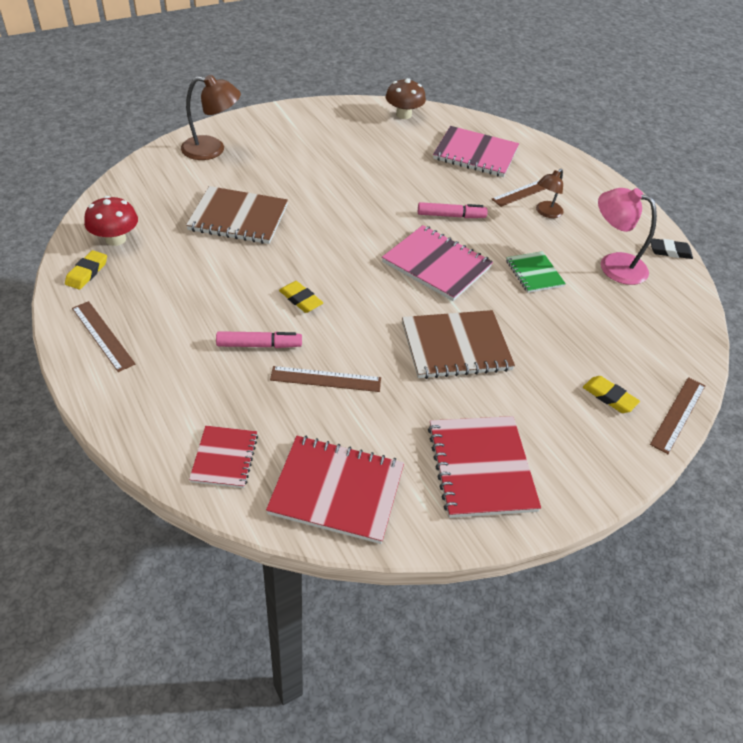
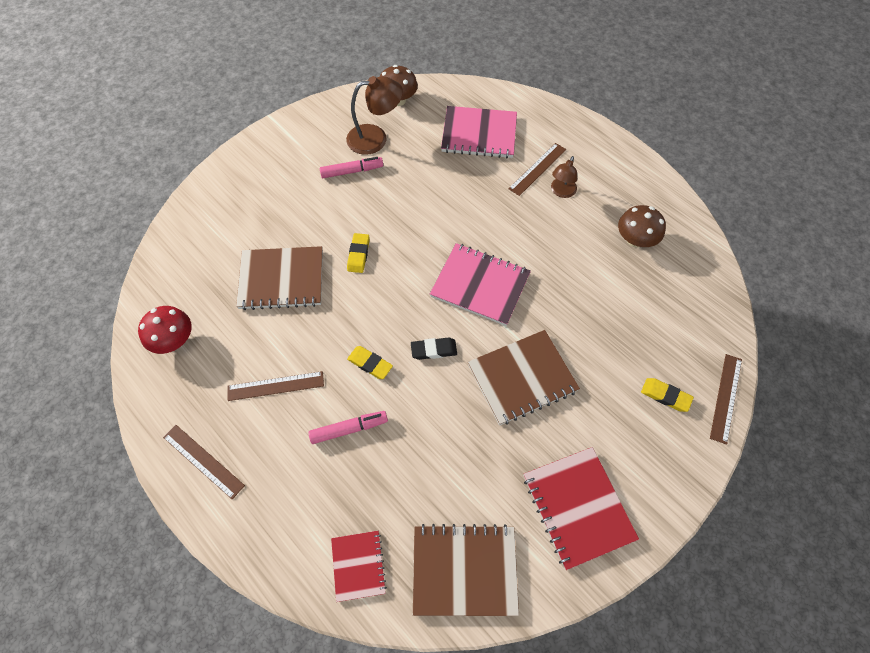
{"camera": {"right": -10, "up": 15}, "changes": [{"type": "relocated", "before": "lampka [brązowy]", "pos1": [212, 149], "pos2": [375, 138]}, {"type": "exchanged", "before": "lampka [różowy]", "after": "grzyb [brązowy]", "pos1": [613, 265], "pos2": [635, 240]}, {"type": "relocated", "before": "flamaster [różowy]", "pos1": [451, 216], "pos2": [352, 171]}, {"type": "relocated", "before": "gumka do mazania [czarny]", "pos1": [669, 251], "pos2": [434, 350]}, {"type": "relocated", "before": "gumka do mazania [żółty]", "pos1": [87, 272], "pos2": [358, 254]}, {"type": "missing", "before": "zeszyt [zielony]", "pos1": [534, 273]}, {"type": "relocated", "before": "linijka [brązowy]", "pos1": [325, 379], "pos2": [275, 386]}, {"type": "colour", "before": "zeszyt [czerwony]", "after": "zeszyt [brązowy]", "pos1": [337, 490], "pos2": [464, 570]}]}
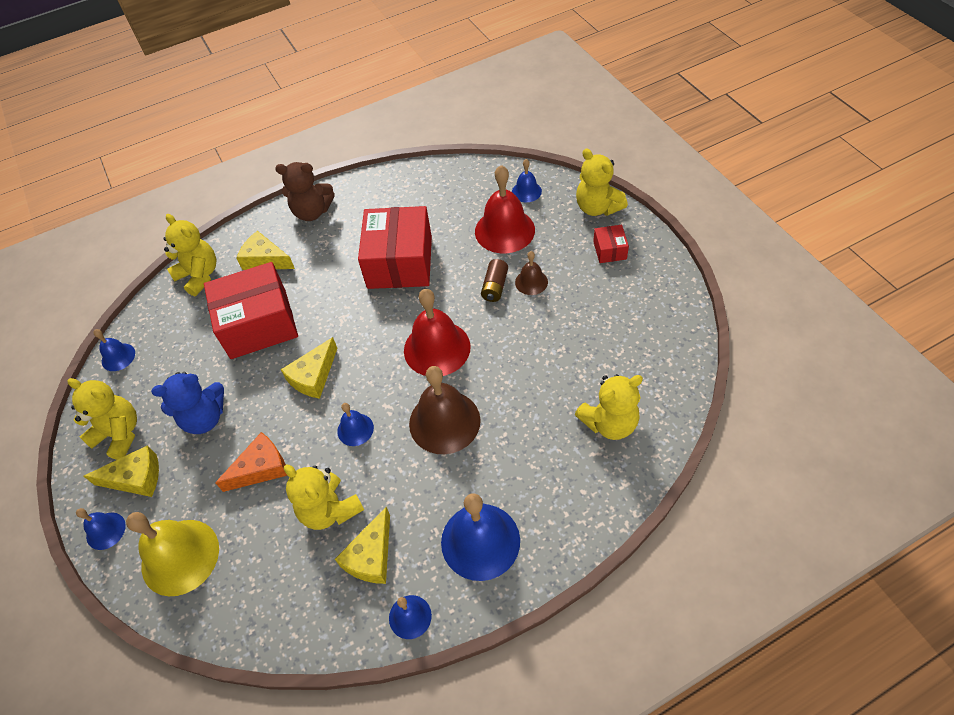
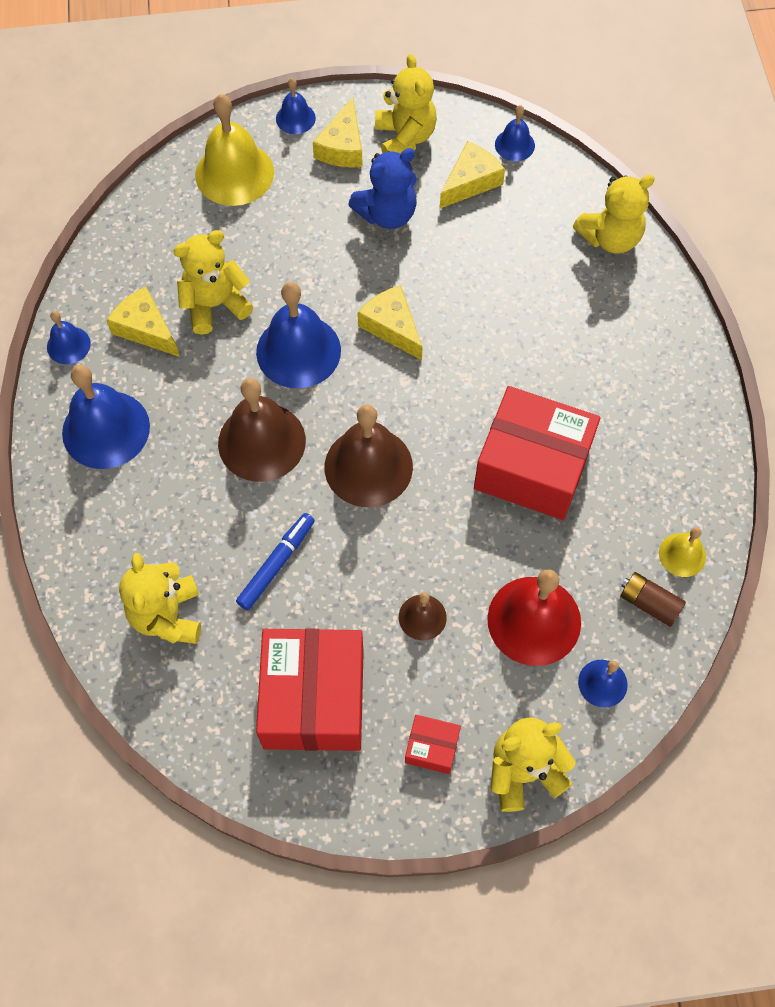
{"camera": {"right": 105, "up": 10}, "changes": [{"type": "missing", "before": "miś [brązowy]", "pos1": [312, 212]}, {"type": "relocated", "before": "ser [żółty]", "pos1": [265, 259], "pos2": [470, 182]}, {"type": "relocated", "before": "bateria [brązowy]", "pos1": [495, 287], "pos2": [649, 603]}, {"type": "relocated", "before": "pudełko [czerwony]", "pos1": [258, 324], "pos2": [314, 699]}, {"type": "colour", "before": "dzwonek [czerwony]", "after": "dzwonek [brązowy]", "pos1": [437, 348], "pos2": [368, 466]}, {"type": "spun", "before": "miś [niebieski]", "pos1": [204, 418], "pos2": [387, 214], "turn": -120}, {"type": "spun", "before": "miś [żółty]", "pos1": [119, 434], "pos2": [405, 138], "turn": -60}, {"type": "size", "before": "dzwonek [niebieski]", "pos1": [355, 429], "pos2": [298, 351], "scale": 1.94}, {"type": "missing", "before": "ser [pomarańczowy]", "pos1": [261, 468]}, {"type": "appeared", "after": "flamaster [niebieski]", "pos2": [276, 564]}, {"type": "appeared", "after": "dzwonek [żółty]", "pos2": [682, 554]}]}
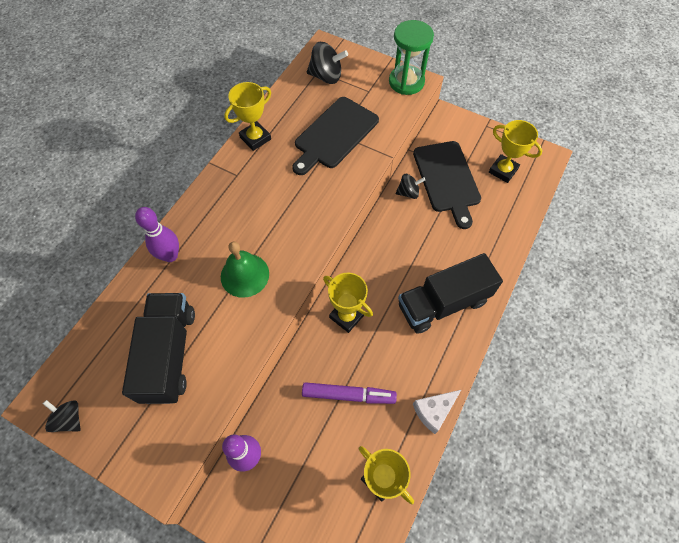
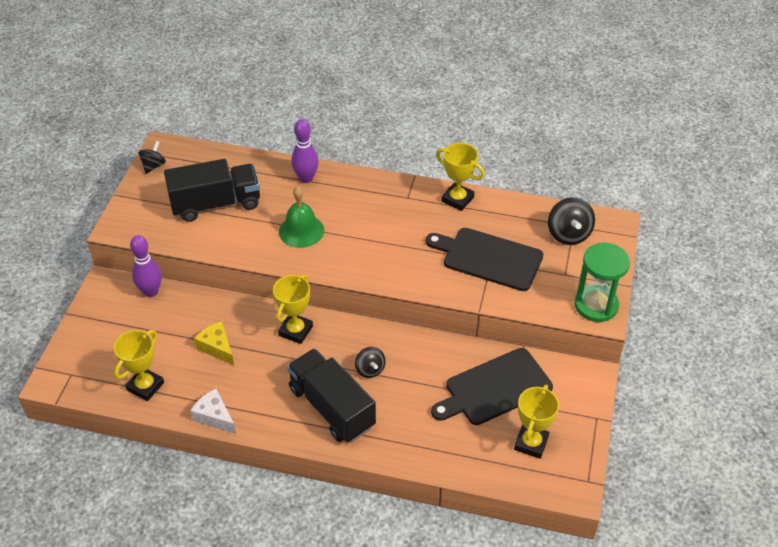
{"camera": {"right": 75, "up": -15}, "changes": [{"type": "relocated", "before": "bączek [czarny]", "pos1": [408, 193], "pos2": [370, 370]}, {"type": "exchanged", "before": "flamaster [fioletowy]", "after": "ser [żółty]", "pos1": [348, 395], "pos2": [217, 347]}]}
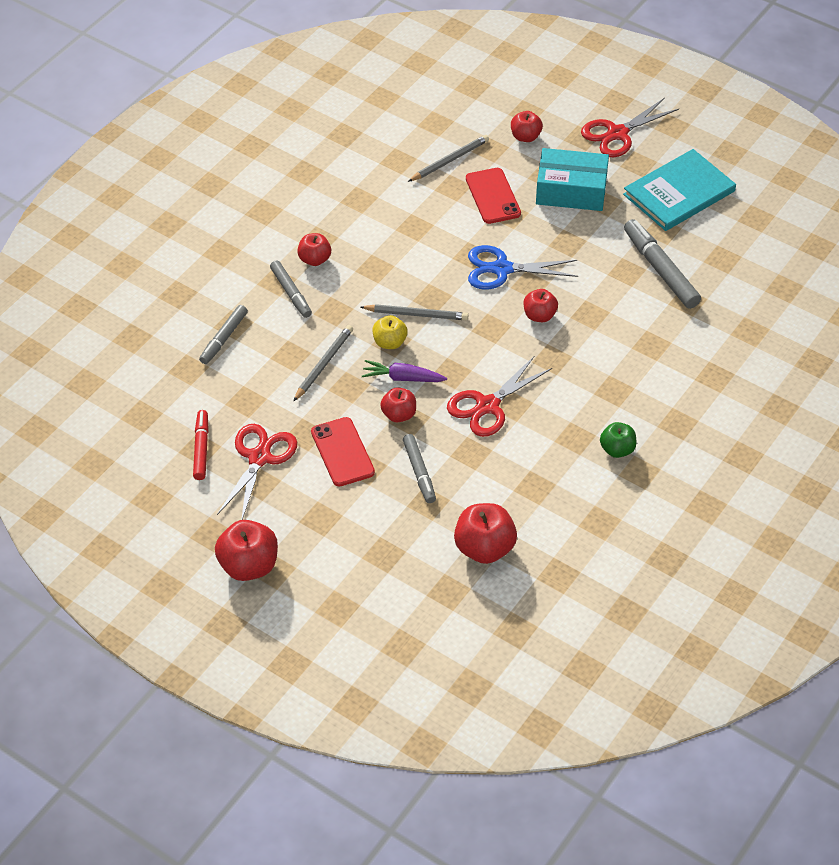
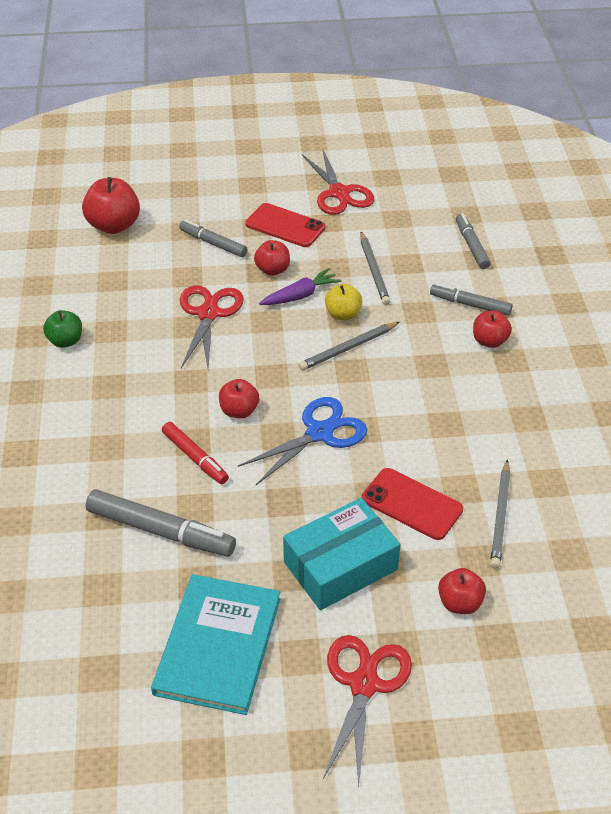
{"camera": {"right": 140, "up": -5}, "changes": [{"type": "relocated", "before": "flamaster [czerwony]", "pos1": [201, 448], "pos2": [195, 458]}, {"type": "missing", "before": "jabłko [czerwony]", "pos1": [249, 566]}]}
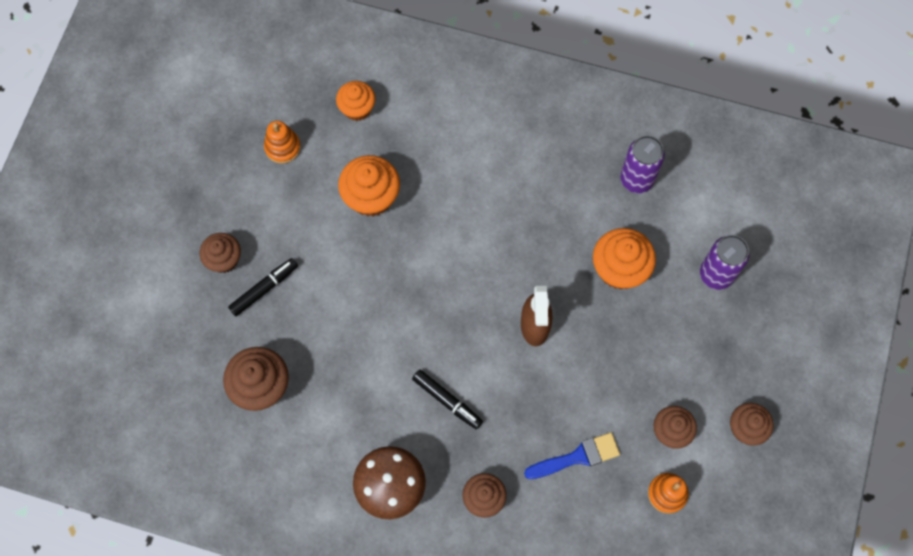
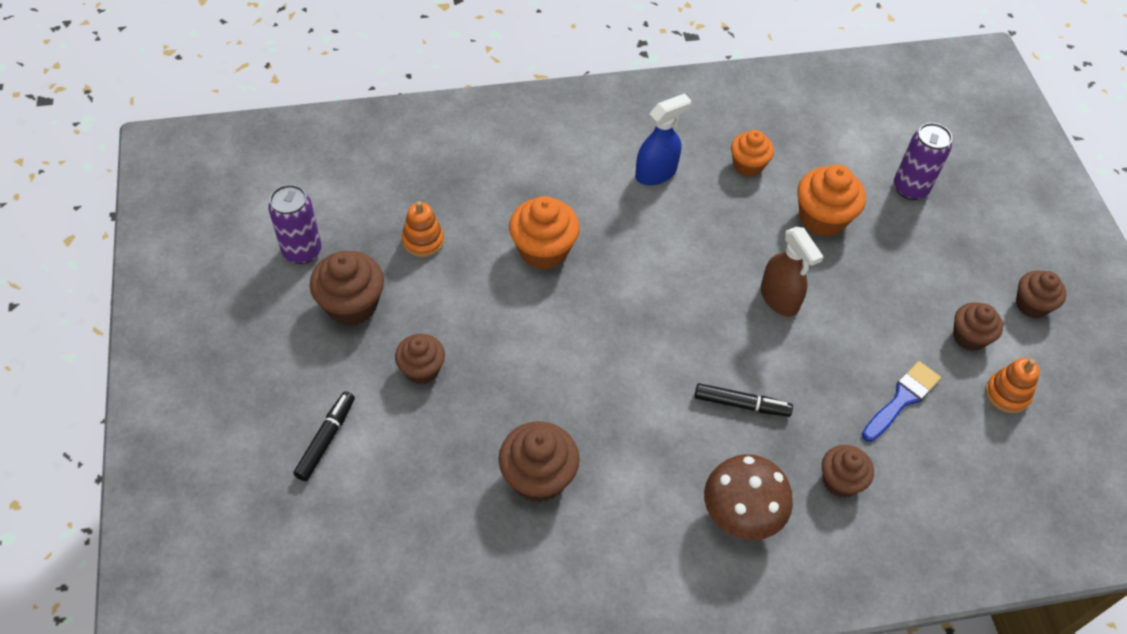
{"camera": {"right": -30, "up": -15}, "changes": [{"type": "relocated", "before": "muffinka [pomarańczowy]", "pos1": [357, 108], "pos2": [748, 165]}, {"type": "relocated", "before": "puszka [fioletowy]", "pos1": [636, 179], "pos2": [302, 251]}, {"type": "relocated", "before": "flamaster [czarny]", "pos1": [264, 289], "pos2": [326, 439]}, {"type": "appeared", "after": "spryskiwacz [niebieski]", "pos2": [656, 173]}, {"type": "appeared", "after": "muffinka [brązowy]", "pos2": [352, 305]}]}
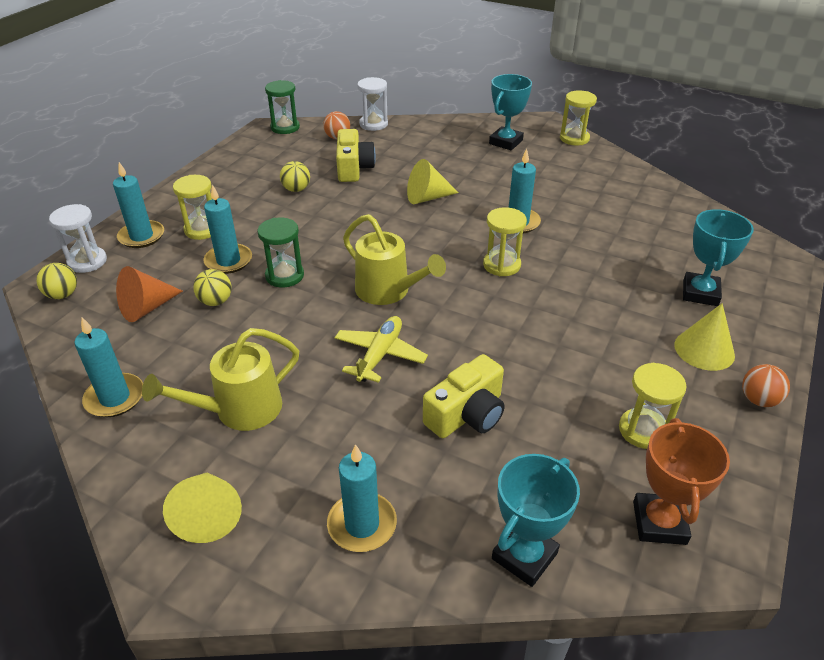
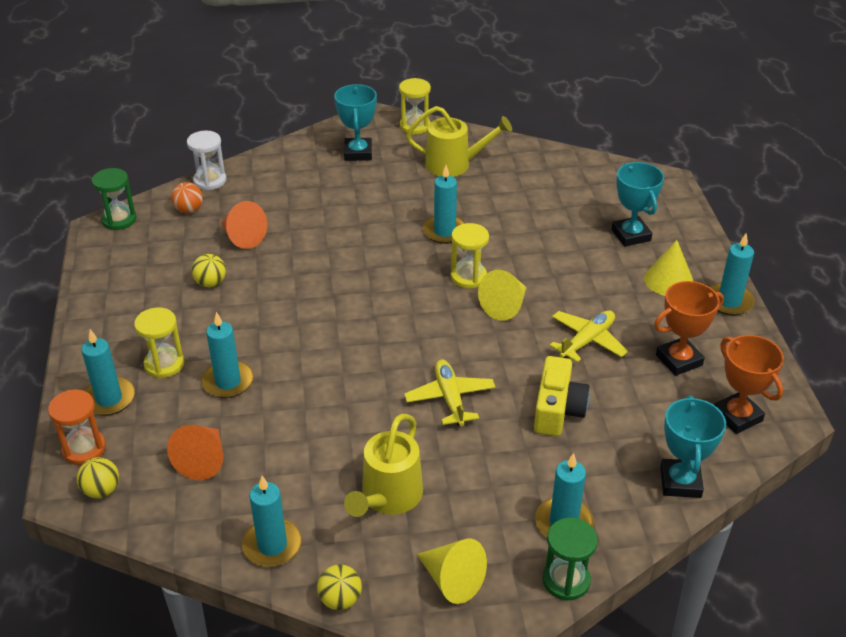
{"camera": {"right": -35, "up": 0}, "changes": [{"type": "exchanged", "before": "aparat fotograficzny [żółty]", "after": "stożek [pomarańczowy]", "pos1": [353, 168], "pos2": [242, 237]}, {"type": "relocated", "before": "stożek [żółty]", "pos1": [427, 198], "pos2": [505, 306]}, {"type": "colour", "before": "klepsydra [biały]", "after": "klepsydra [pomarańczowy]", "pos1": [87, 261], "pos2": [84, 449]}, {"type": "relocated", "before": "konewka [żółty]", "pos1": [388, 291], "pos2": [454, 164]}, {"type": "relocated", "before": "klepsydra [zielony]", "pos1": [284, 276], "pos2": [566, 580]}, {"type": "relocated", "before": "piłka [żółty]", "pos1": [215, 301], "pos2": [340, 599]}, {"type": "exchanged", "before": "klepsydra [żółty]", "after": "puchar [pomarańczowy]", "pos1": [643, 430], "pos2": [679, 360]}, {"type": "exchanged", "before": "piłka [pomarańczowy]", "after": "świeca [turkusowy]", "pos1": [758, 400], "pos2": [729, 301]}, {"type": "appeared", "after": "samolot [żółty]", "pos2": [587, 341]}]}
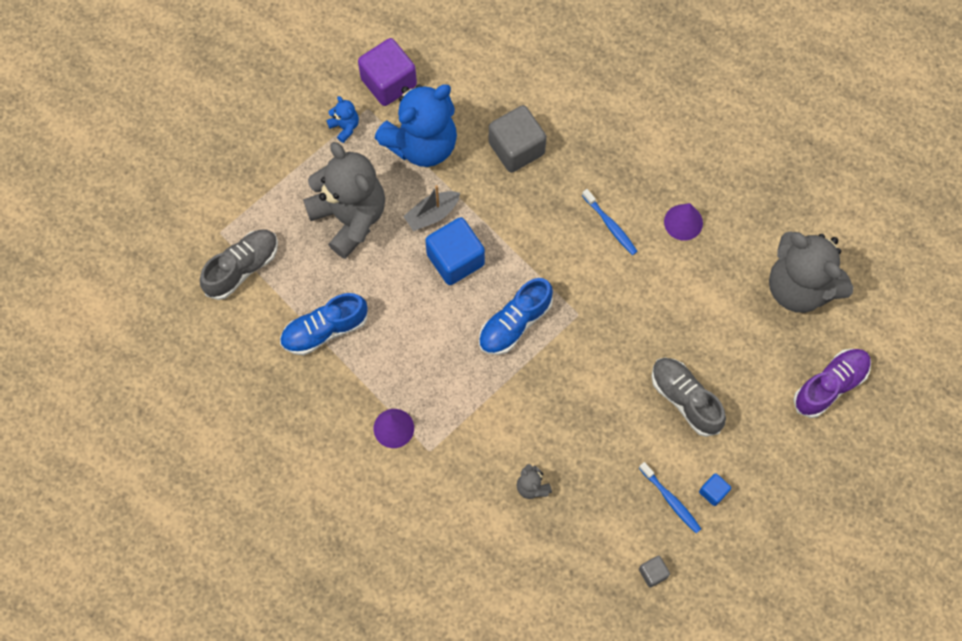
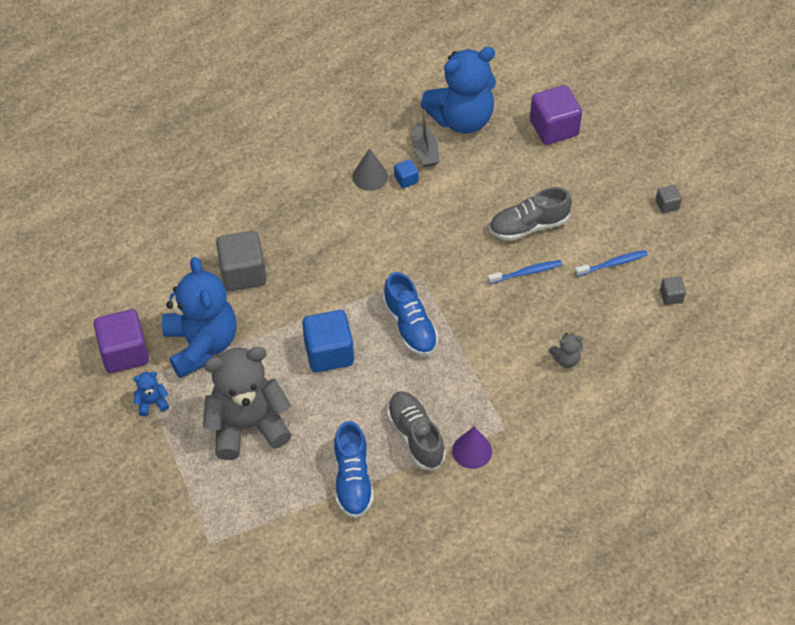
{"camera": {"right": -70, "up": -15}, "changes": [{"type": "relocated", "before": "łódka [szary]", "pos1": [432, 214], "pos2": [424, 151]}, {"type": "relocated", "before": "szczoteczka do zębów [niebieski]", "pos1": [610, 225], "pos2": [526, 272]}, {"type": "colour", "before": "stożek [fioletowy]", "after": "stożek [szary]", "pos1": [683, 222], "pos2": [370, 176]}, {"type": "relocated", "before": "but [szary]", "pos1": [242, 268], "pos2": [415, 436]}, {"type": "colour", "before": "miś [szary]", "after": "miś [niebieski]", "pos1": [799, 286], "pos2": [461, 119]}, {"type": "exchanged", "before": "but [fioletowy]", "after": "sześcian [fioletowy]", "pos1": [830, 385], "pos2": [554, 128]}, {"type": "relocated", "before": "sześcian [niebieski]", "pos1": [713, 492], "pos2": [406, 179]}, {"type": "appeared", "after": "sześcian [szary]", "pos2": [667, 205]}]}
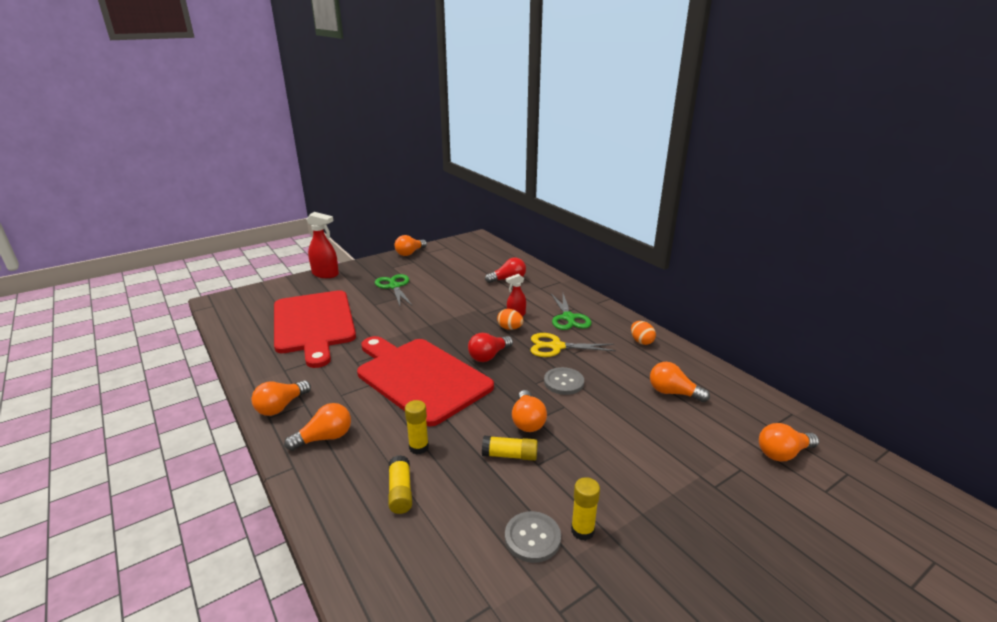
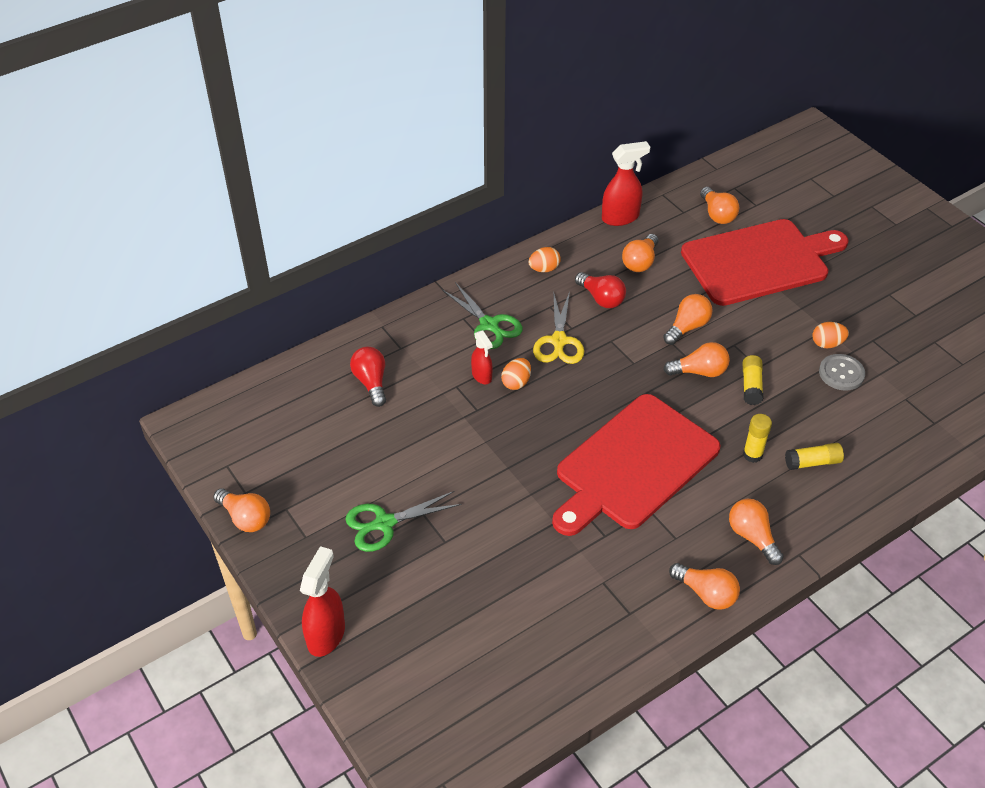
{"camera": {"right": -90, "up": 20}, "changes": [{"type": "relocated", "before": "deska do krojenia [czerwony]", "pos1": [314, 324], "pos2": [759, 261]}, {"type": "spun", "before": "nożyczki [zielony]", "pos1": [568, 318], "pos2": [489, 325], "turn": 60}, {"type": "relocated", "before": "żarówka [czerwony]", "pos1": [488, 356], "pos2": [601, 298]}, {"type": "missing", "before": "guzik [szary]", "pos1": [563, 382]}, {"type": "exchanged", "before": "klej w sztyfcie [żółty]", "after": "jajko [pomarańczowy]", "pos1": [582, 531], "pos2": [827, 344]}, {"type": "appeared", "after": "spryskiwacz [czerwony]", "pos2": [620, 217]}, {"type": "appeared", "after": "żarówka [pomarańczowy]", "pos2": [687, 327]}]}
